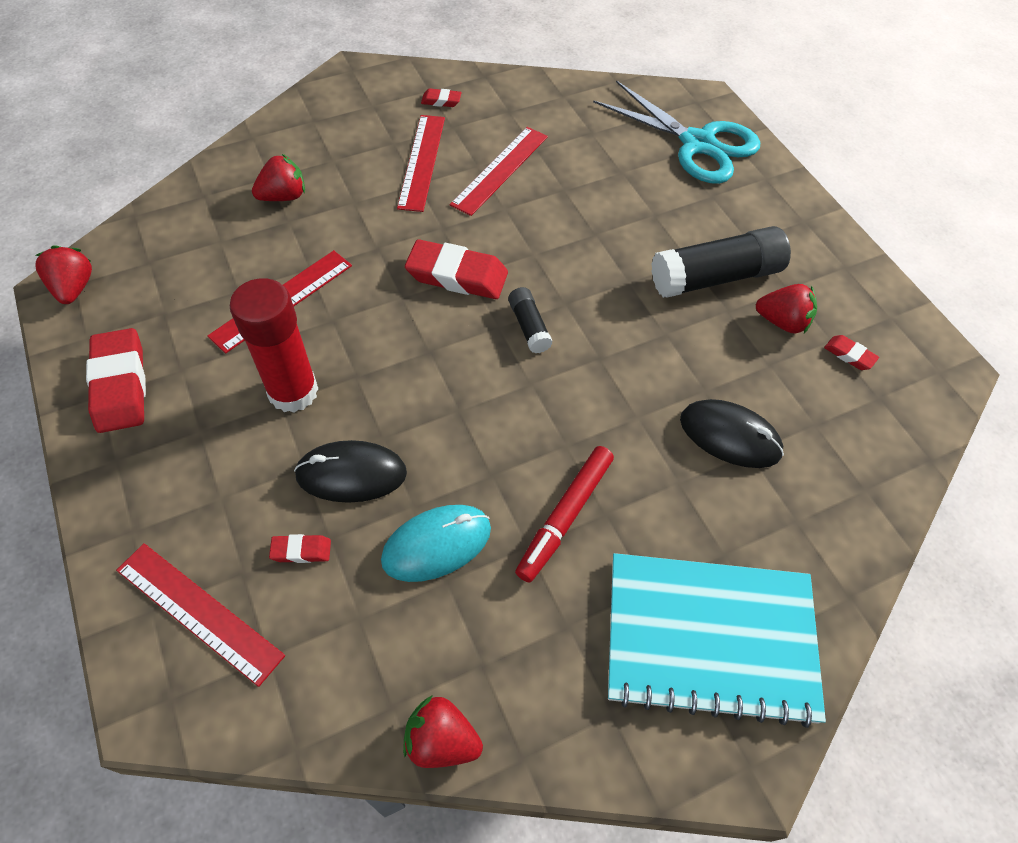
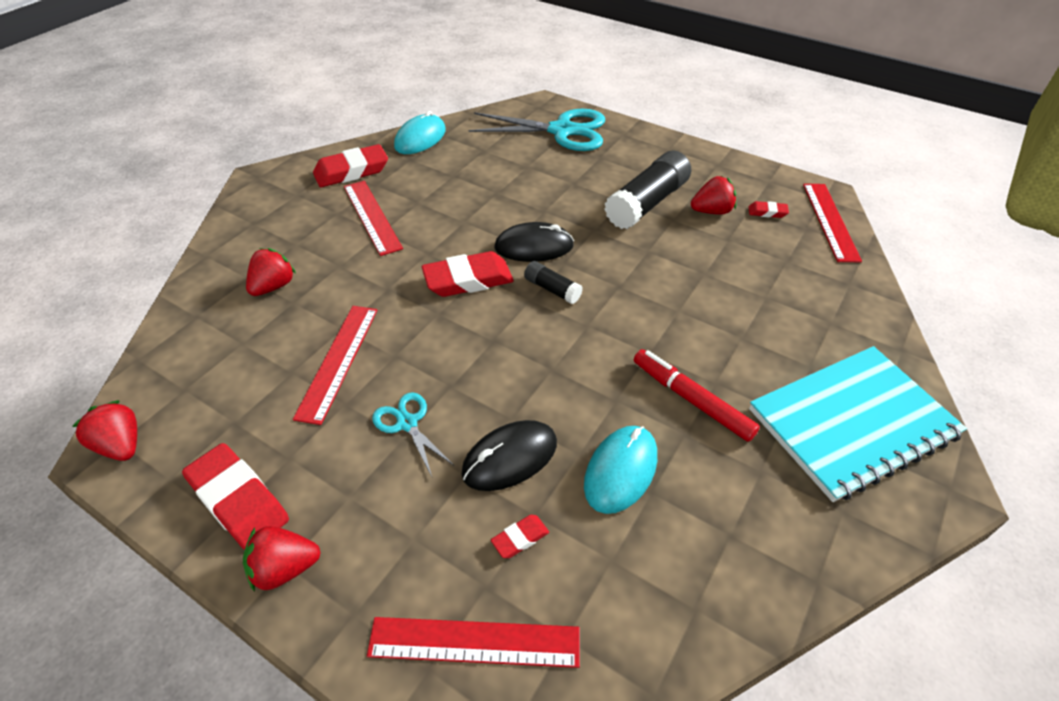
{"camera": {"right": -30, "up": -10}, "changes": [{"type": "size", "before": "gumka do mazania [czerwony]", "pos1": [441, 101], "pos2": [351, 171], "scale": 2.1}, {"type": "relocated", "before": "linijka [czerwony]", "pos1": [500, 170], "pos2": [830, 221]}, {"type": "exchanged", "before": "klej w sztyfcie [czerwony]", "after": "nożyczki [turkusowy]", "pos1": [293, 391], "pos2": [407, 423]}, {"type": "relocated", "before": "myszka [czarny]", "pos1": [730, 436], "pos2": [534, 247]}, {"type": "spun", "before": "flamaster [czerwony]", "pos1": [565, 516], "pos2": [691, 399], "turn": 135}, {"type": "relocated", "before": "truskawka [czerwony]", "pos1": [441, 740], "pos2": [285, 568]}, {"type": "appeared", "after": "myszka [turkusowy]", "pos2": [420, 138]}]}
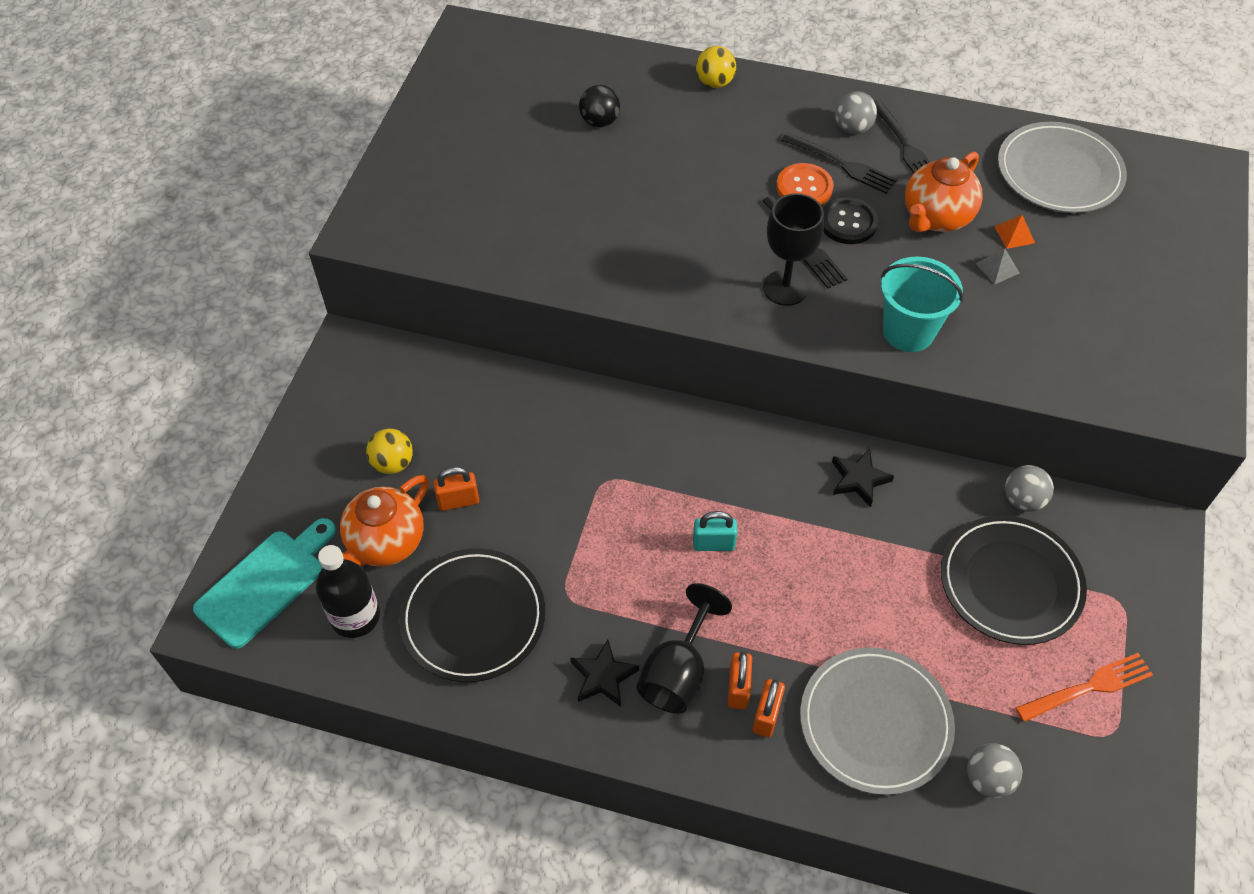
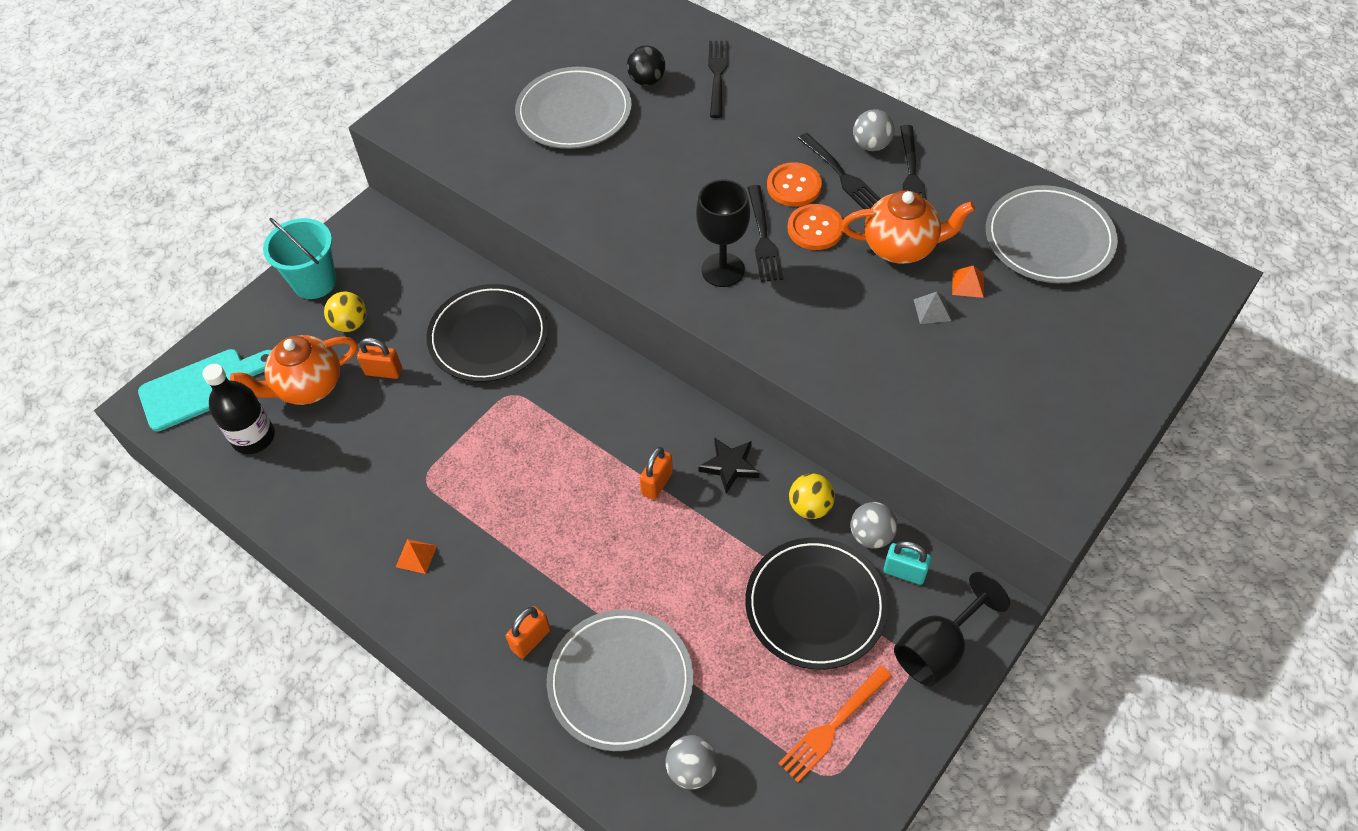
{"camera": {"right": 25, "up": 0}, "changes": [{"type": "relocated", "before": "piłka [żółty]", "pos1": [714, 83], "pos2": [810, 507]}, {"type": "spun", "before": "imbryk [pomarańczowy]", "pos1": [936, 217], "pos2": [901, 247], "turn": -150}, {"type": "colour", "before": "guzik [czarny]", "after": "guzik [pomarańczowy]", "pos1": [848, 222], "pos2": [815, 228]}, {"type": "relocated", "before": "wiadro [turkusowy]", "pos1": [908, 331], "pos2": [314, 282]}, {"type": "relocated", "before": "kłódka [turkusowy]", "pos1": [713, 544], "pos2": [904, 572]}, {"type": "relocated", "before": "talerz [czarny]", "pos1": [473, 617], "pos2": [488, 336]}, {"type": "relocated", "before": "kielich [czarny]", "pos1": [678, 672], "pos2": [937, 648]}, {"type": "exchanged", "before": "gwiazda [czarny]", "after": "piramida [pomarańczowy]", "pos1": [603, 676], "pos2": [416, 556]}, {"type": "relocated", "before": "kłódka [pomarańczowy]", "pos1": [738, 688], "pos2": [657, 483]}, {"type": "spun", "before": "widelec [pomarańczowy]", "pos1": [1088, 687], "pos2": [833, 725], "turn": 135}, {"type": "appeared", "after": "widelec [czarny]", "pos2": [717, 75]}, {"type": "appeared", "after": "talerz [szary]", "pos2": [574, 112]}]}
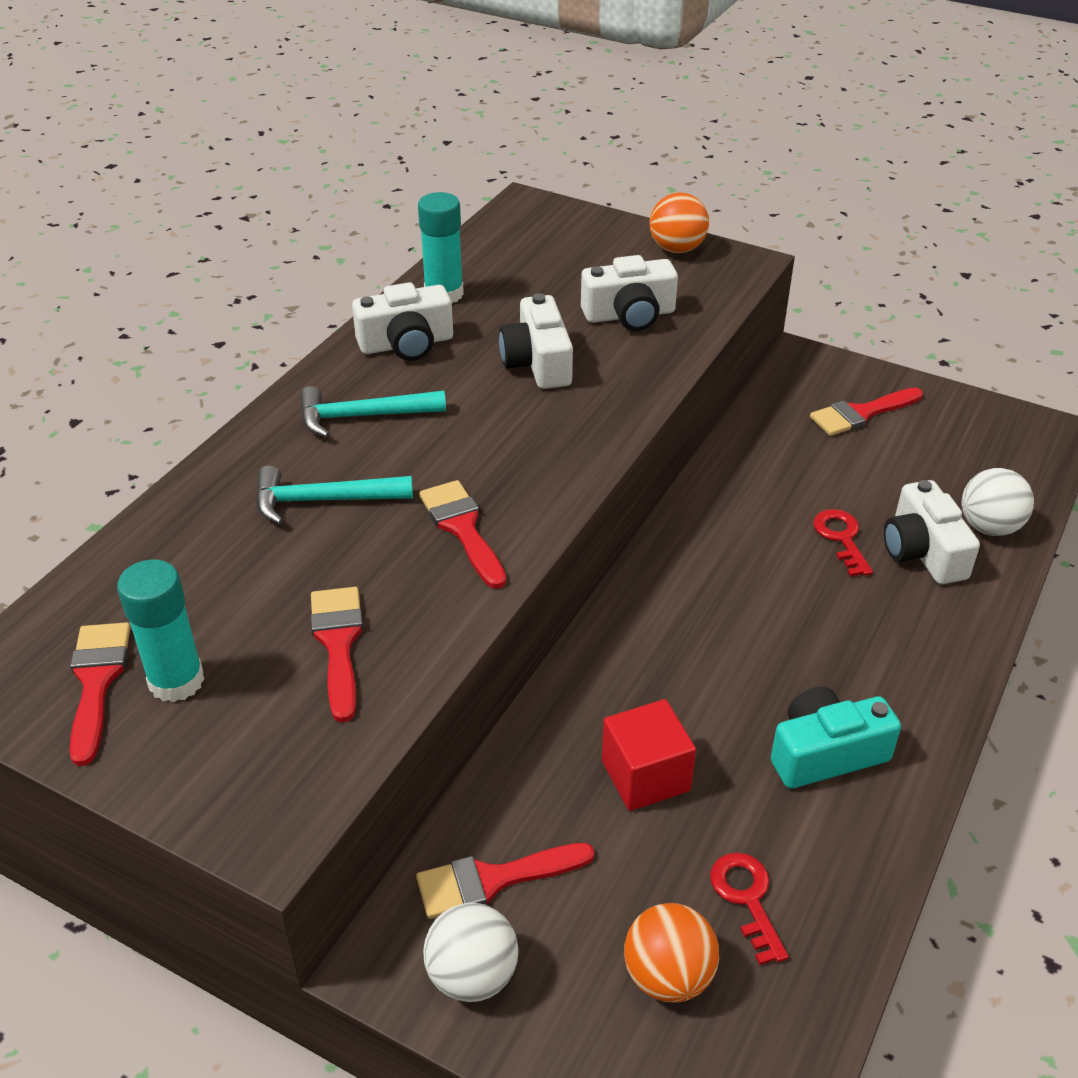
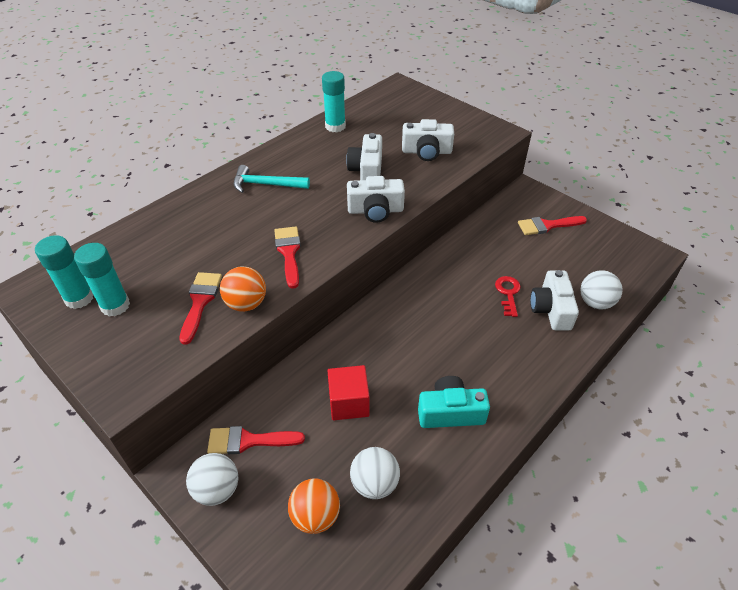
{"camera": {"right": 15, "up": 5}, "changes": [{"type": "relocated", "before": "piłka [pomarańczowy]", "pos1": [677, 249], "pos2": [246, 304]}, {"type": "relocated", "before": "aparat fotograficzny [biały]", "pos1": [406, 344], "pos2": [375, 210]}, {"type": "missing", "before": "młotek [turkusowy]", "pos1": [324, 500]}, {"type": "exchanged", "before": "pędzel [czerwony]", "after": "klej w sztyfcie [turkusowy]", "pos1": [97, 681], "pos2": [79, 298]}, {"type": "exchanged", "before": "klucz [czerwony]", "after": "piłka [biały]", "pos1": [747, 898], "pos2": [374, 483]}]}
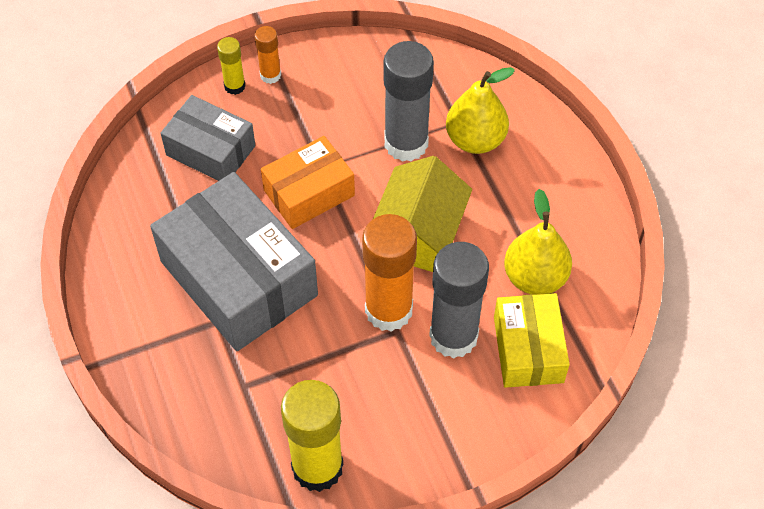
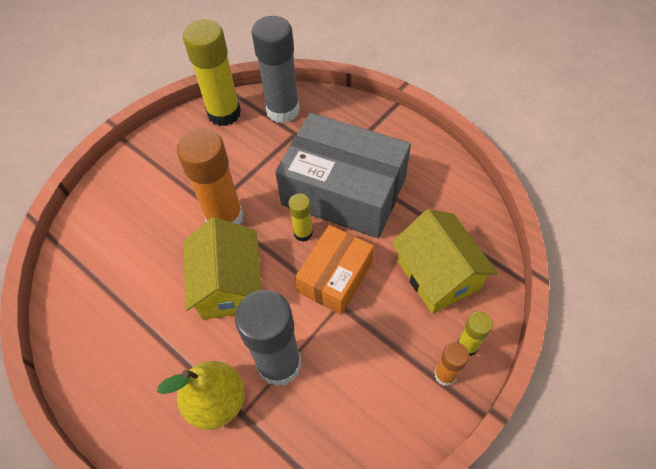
{"camera": {"right": 155, "up": 0}, "changes": [{"type": "exchanged", "before": "pudełko [szary]", "after": "domek [żółty]", "pos1": [210, 150], "pos2": [438, 274]}, {"type": "missing", "before": "gruszka [żółty]", "pos1": [535, 277]}, {"type": "relocated", "before": "klej w sztyfcie [szary]", "pos1": [453, 336], "pos2": [282, 110]}, {"type": "missing", "before": "pudełko [żółty]", "pos1": [528, 349]}, {"type": "appeared", "after": "klej w sztyfcie [żółty]", "pos2": [303, 233]}]}
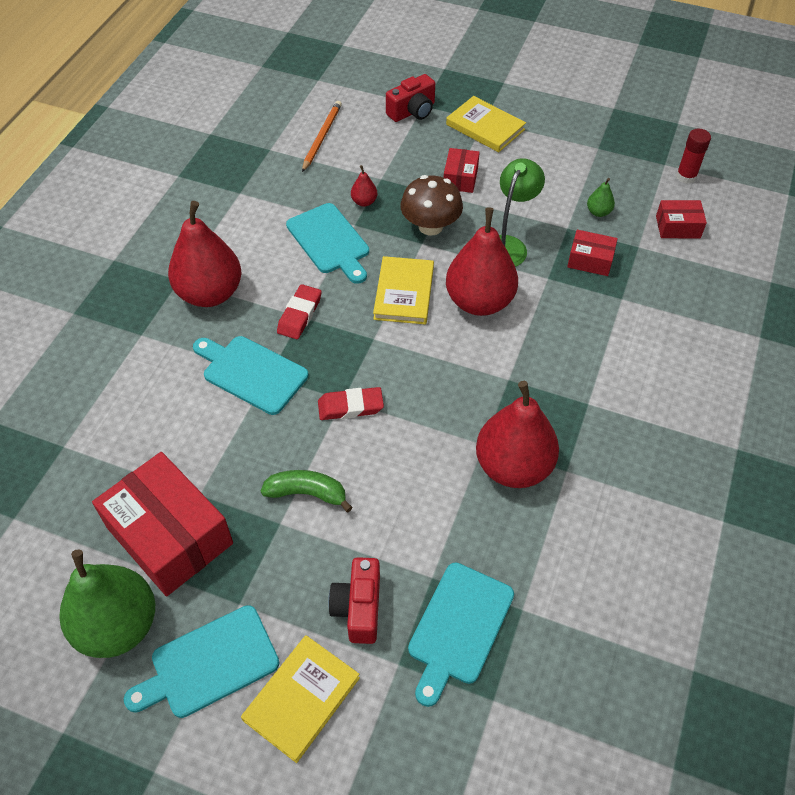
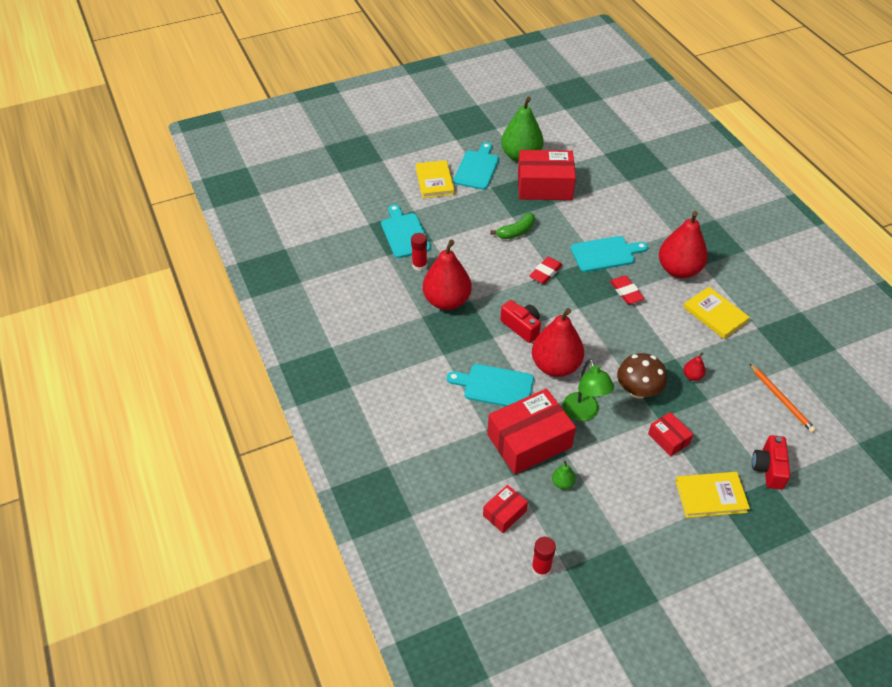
{"camera": {"right": 135, "up": -5}, "changes": [{"type": "relocated", "before": "deska do krojenia [turkusowy]", "pos1": [330, 241], "pos2": [495, 386]}, {"type": "size", "before": "pudełko [czerwony]", "pos1": [590, 260], "pos2": [529, 441], "scale": 2.04}, {"type": "relocated", "before": "książka [żółty]", "pos1": [404, 293], "pos2": [715, 314]}, {"type": "relocated", "before": "aparat fotograficzny [czerwony]", "pos1": [358, 608], "pos2": [521, 327]}, {"type": "appeared", "after": "klej w sztyfcie [czerwony]", "pos2": [419, 265]}]}
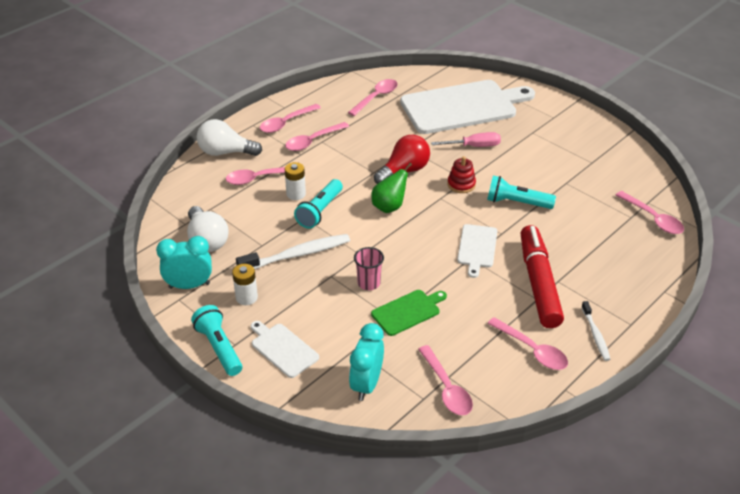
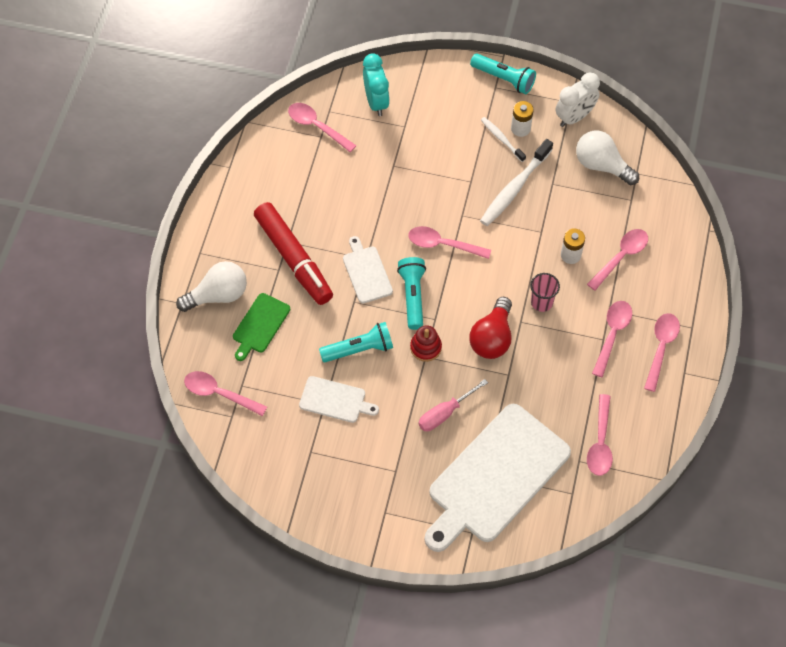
{"camera": {"right": 150, "up": 20}, "changes": [{"type": "relocated", "before": "żarówka [biały]", "pos1": [225, 152], "pos2": [218, 295]}, {"type": "missing", "before": "gruszka [zielony]", "pos1": [389, 207]}, {"type": "relocated", "before": "latarka [turkusowy]", "pos1": [320, 211], "pos2": [412, 296]}, {"type": "colour", "before": "budzik [turkusowy]", "after": "budzik [biały]", "pos1": [189, 285], "pos2": [574, 117]}, {"type": "relocated", "before": "szklanka [różowy]", "pos1": [369, 283], "pos2": [541, 302]}, {"type": "relocated", "before": "deska do krojenia [zielony]", "pos1": [407, 311], "pos2": [260, 325]}, {"type": "relocated", "before": "szczoteczka do zębów [biały]", "pos1": [595, 335], "pos2": [501, 139]}, {"type": "relocated", "before": "łyżka [różowy]", "pos1": [532, 350], "pos2": [443, 244]}, {"type": "relocated", "before": "deska do krojenia [biały]", "pos1": [283, 349], "pos2": [335, 400]}]}
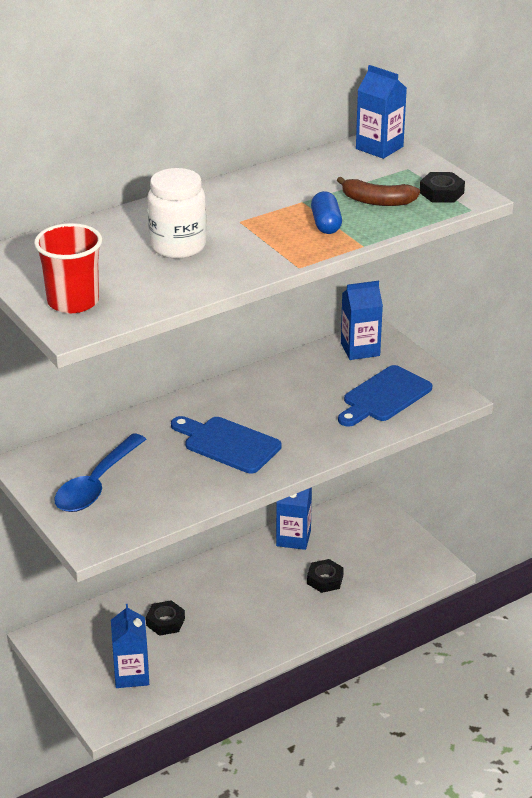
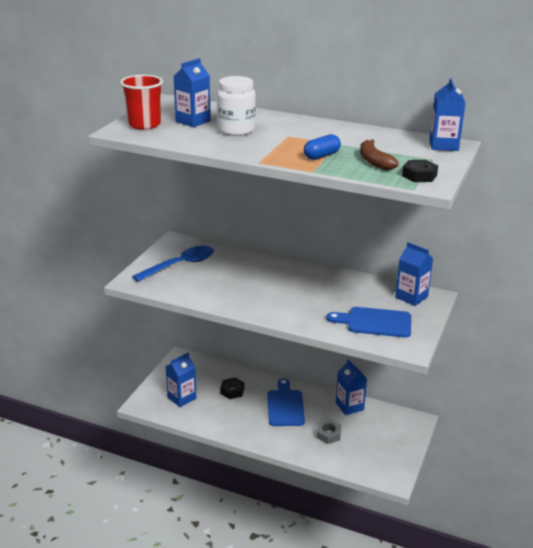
{"camera": {"right": 55, "up": -5}, "changes": [{"type": "relocated", "before": "deska do krojenia [niebieski]", "pos1": [228, 444], "pos2": [285, 406]}, {"type": "spun", "before": "łyżka [niebieski]", "pos1": [96, 484], "pos2": [180, 265], "turn": 150}, {"type": "colour", "before": "nakrętka [czarny]", "after": "nakrętka [szary]", "pos1": [325, 580], "pos2": [328, 434]}, {"type": "appeared", "after": "karton mleka [niebieski]", "pos2": [193, 121]}]}
